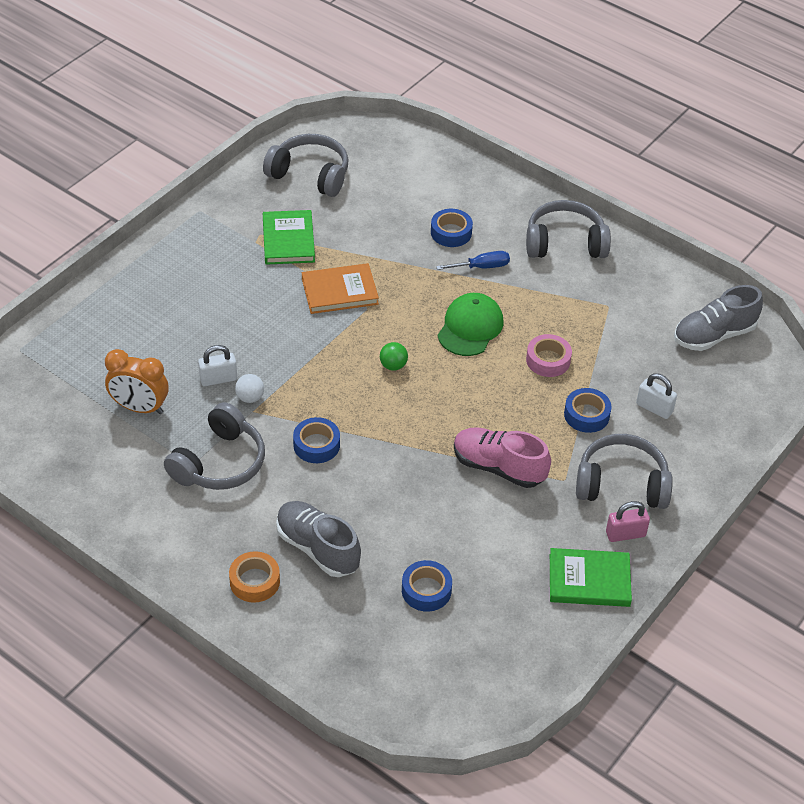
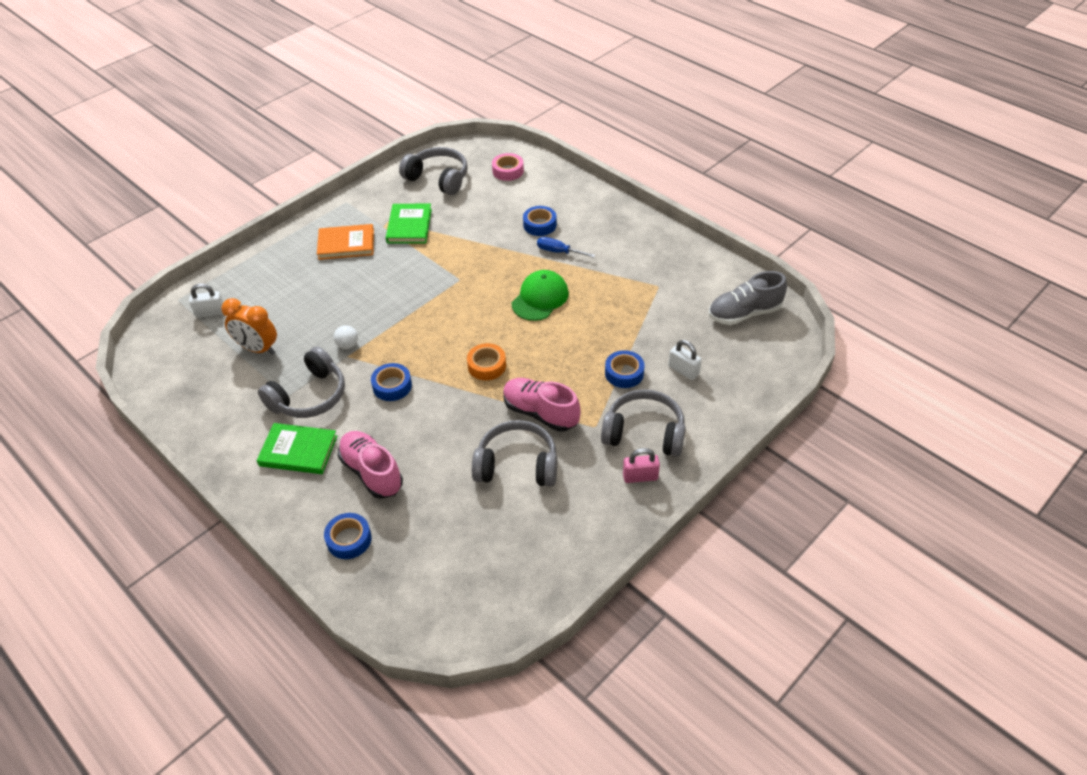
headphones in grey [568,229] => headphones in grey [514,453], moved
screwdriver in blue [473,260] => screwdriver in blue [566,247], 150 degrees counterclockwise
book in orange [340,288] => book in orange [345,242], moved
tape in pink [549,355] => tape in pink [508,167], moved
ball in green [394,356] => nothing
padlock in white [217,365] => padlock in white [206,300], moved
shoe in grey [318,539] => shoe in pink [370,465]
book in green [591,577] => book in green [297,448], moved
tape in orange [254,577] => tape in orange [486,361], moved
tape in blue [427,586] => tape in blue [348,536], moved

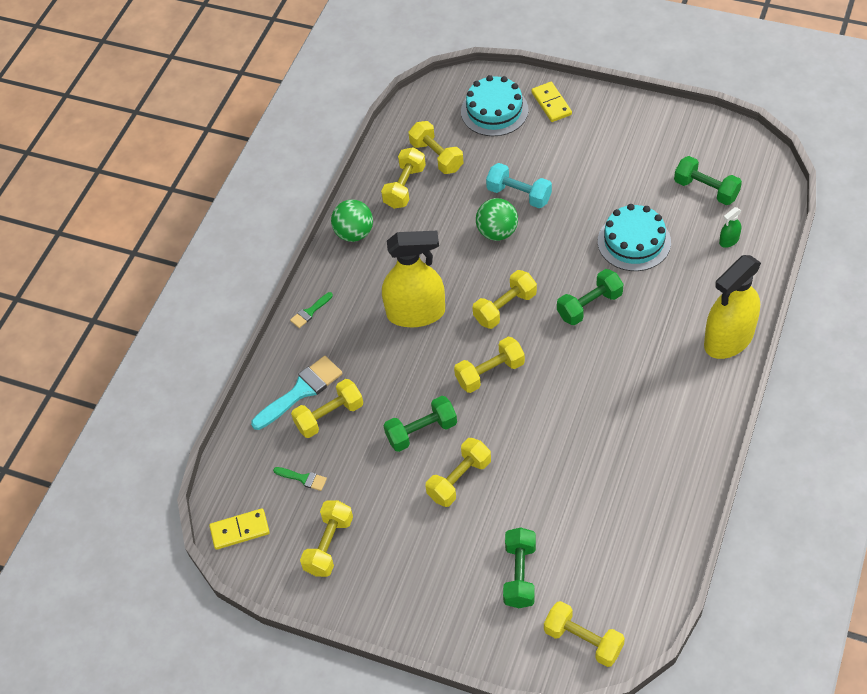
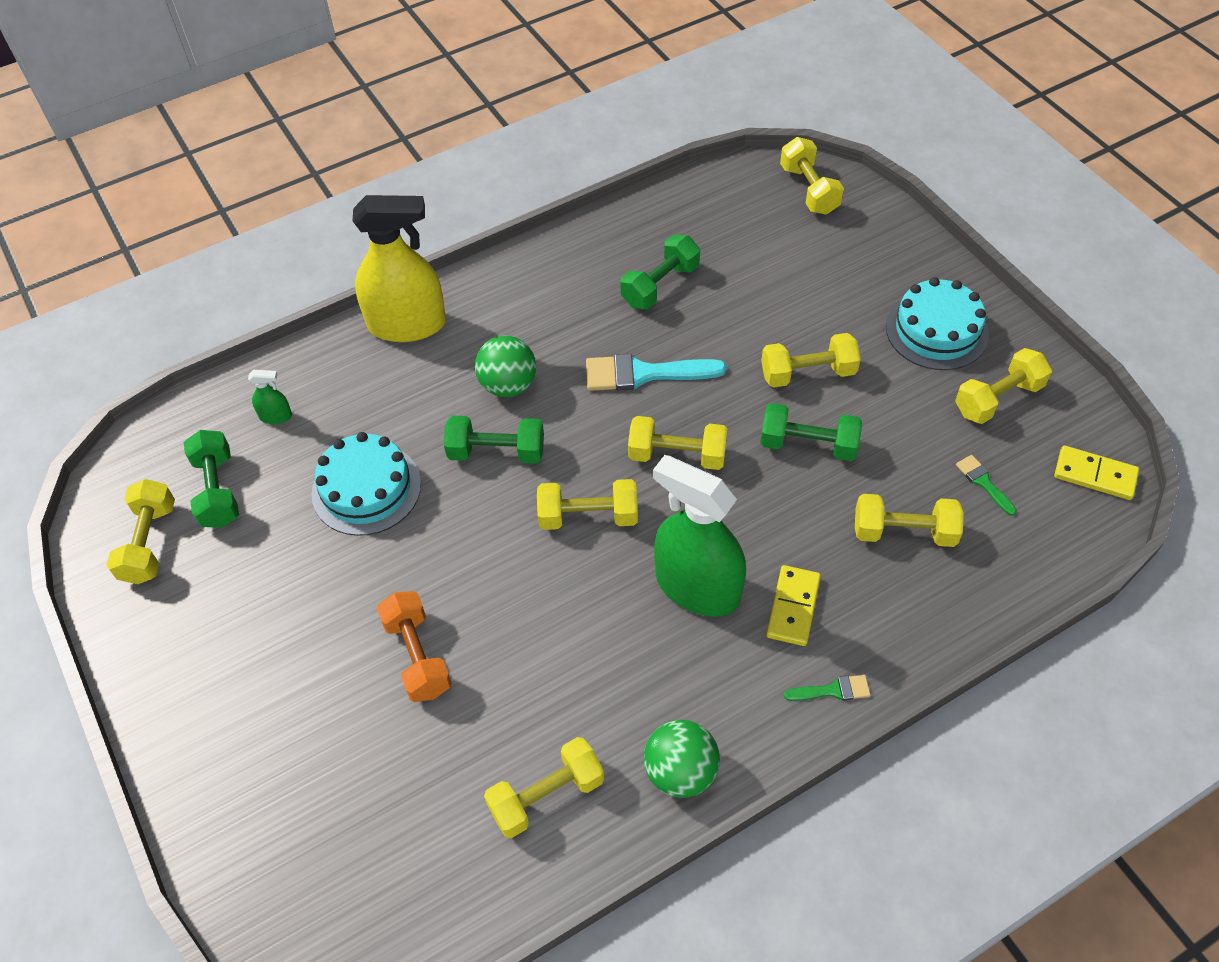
cake in turquoise [495,105] => cake in turquoise [937,323], moved
domino in yellow [551,102] => domino in yellow [793,605], moved
dumbbell in yellow [436,147] => dumbbell in yellow [141,531], moved
dumbbell in turquoise [519,185] => dumbbell in orange [414,646]
ball in green [497,219] => ball in green [505,366], moved
spray bottle in yellow [413,279] => spray bottle in green [699,535]
brush in turquoise [297,393] => brush in turquoise [656,372], moved
dumbbell in green [519,567] => dumbbell in green [660,272], moved

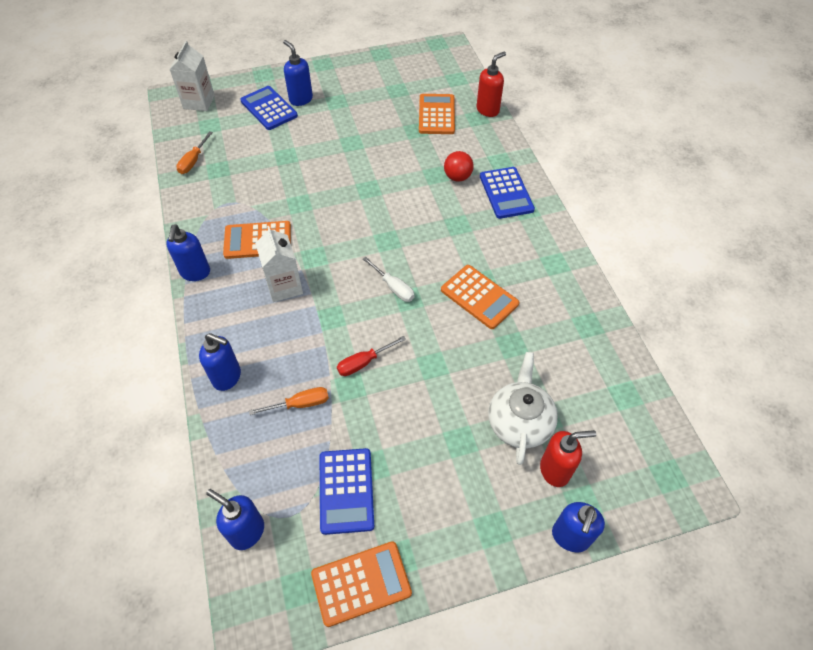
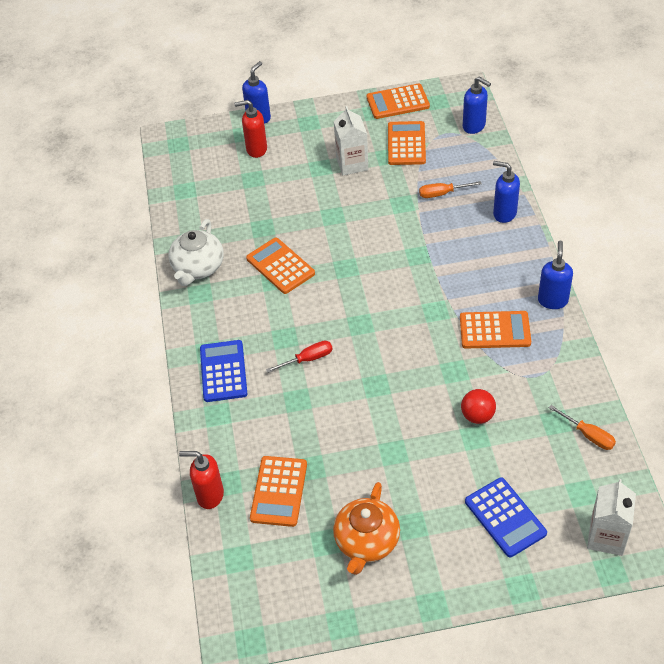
soap dispenser in blue [298,73] => nothing
soap dispenser in red [491,84] => soap dispenser in red [201,480], 45 degrees clockwise
screwdriver in orange [194,152] => screwdriver in orange [582,427], 105 degrees clockwise
ball in red [459,166] => ball in red [478,406], moved
carton in white [279,264] => carton in white [351,140], moved
screwdriver in white [389,279] => nothing
screwdriver in red [371,356] => screwdriver in red [299,357], moved
teapot in white [523,408] => teapot in white [196,252], moved
calculator in blue [347,491] => calculator in orange [407,143]
nothing => teapot in orange [366,528]

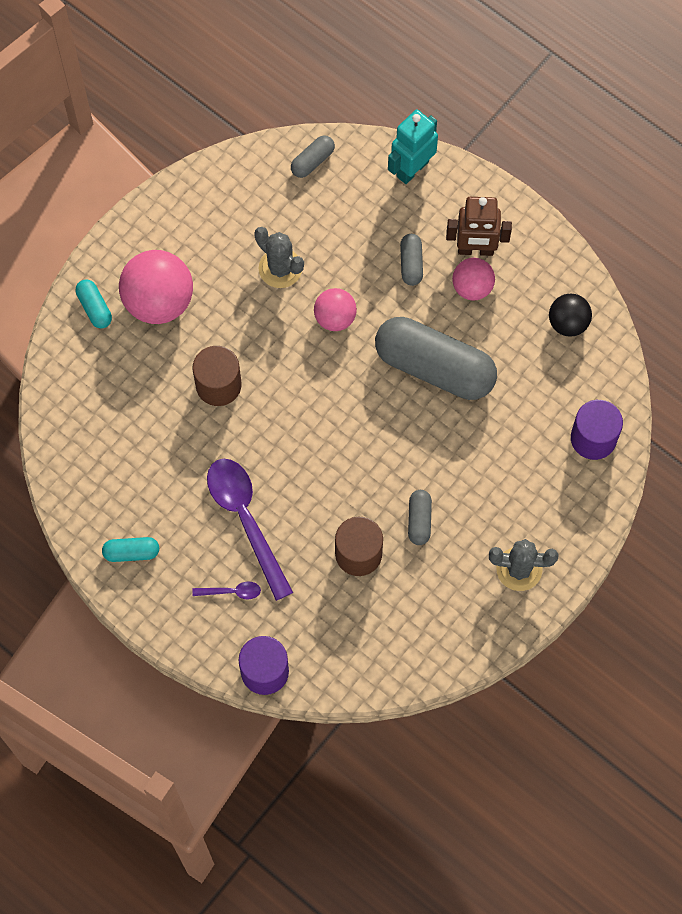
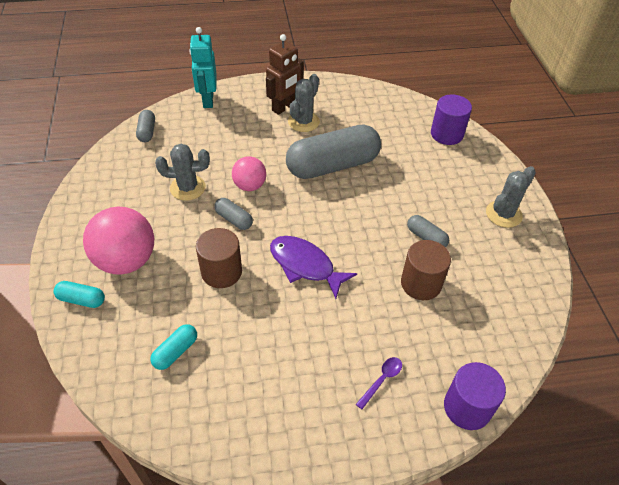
capsule in grey [411,260] => capsule in grey [233,214], moved
ball in pink [473,279] => cactus in grey [304,103]
ball in black [570,315] => nothing
spoon in purple [250,530] => nothing
capsule in turquoise [130,549] => capsule in turquoise [173,347], moved
nothing => fish in purple [313,267]

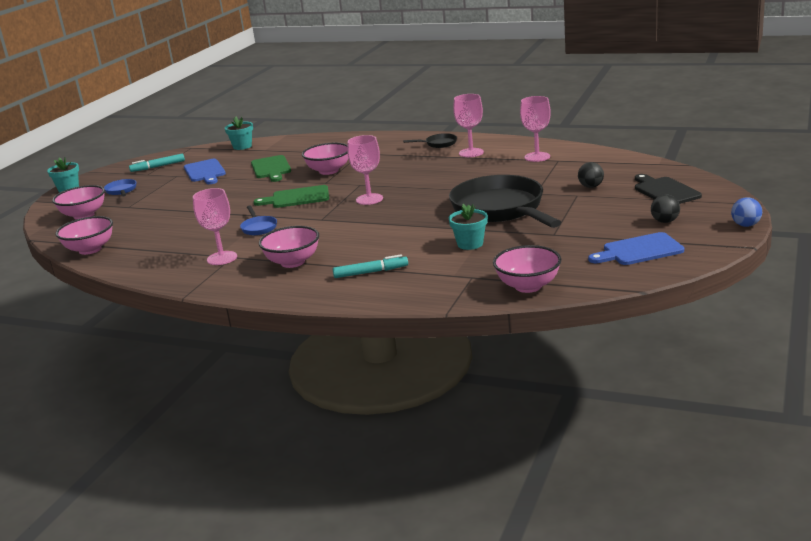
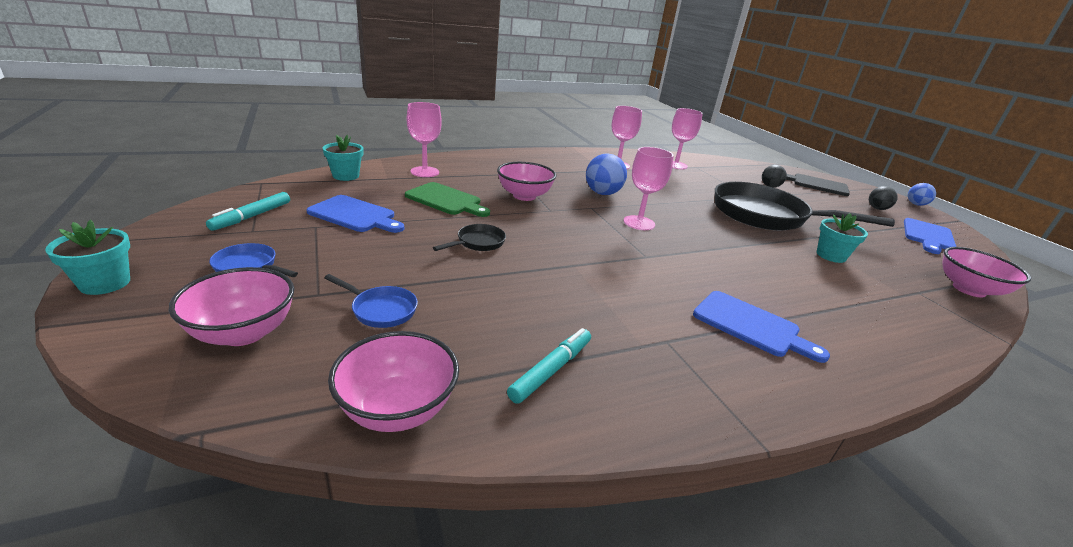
pan in black [430,140] => pan in black [469,237], moved
cutting board in green [291,196] => nothing
goblet in pink [215,226] => goblet in pink [424,139], moved
pan in blue [258,220] => pan in blue [371,301], moved
bowl in pink [289,247] => cutting board in blue [761,327]
marker in turquoise [370,266] => marker in turquoise [549,366], moved
nothing => ball in blue [606,174]

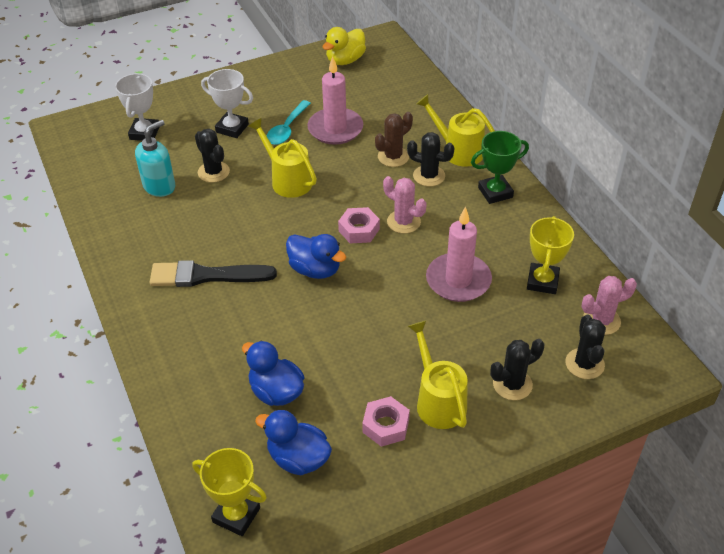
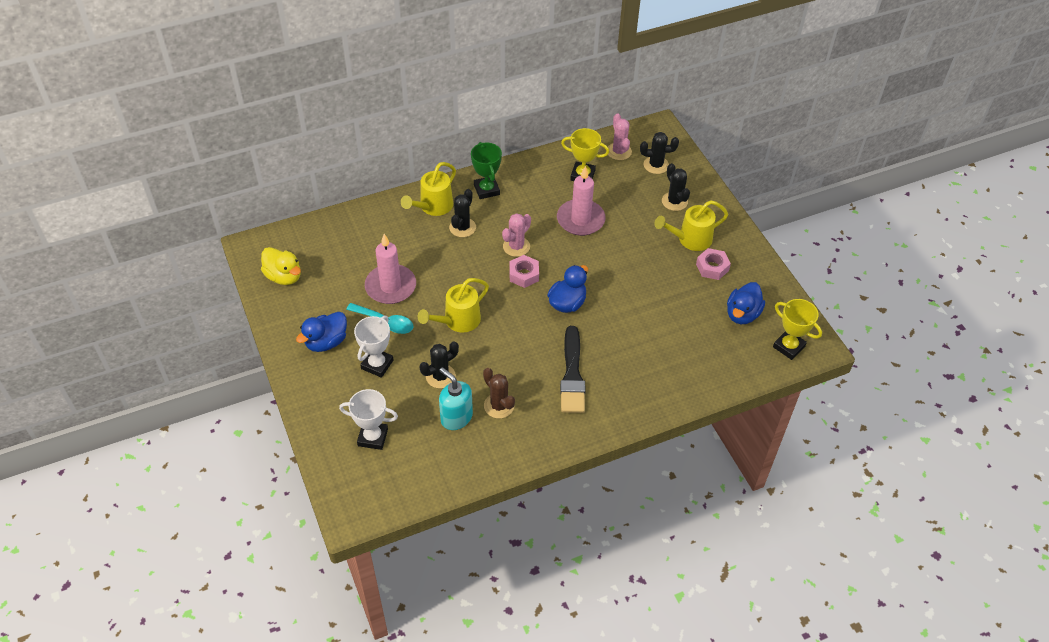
cactus in brown [394,139] => cactus in brown [499,393], moved
duck in blue [273,373] => duck in blue [321,332], moved
trophy in yellow [229,492] => trophy in yellow [797,329], 75 degrees counterclockwise

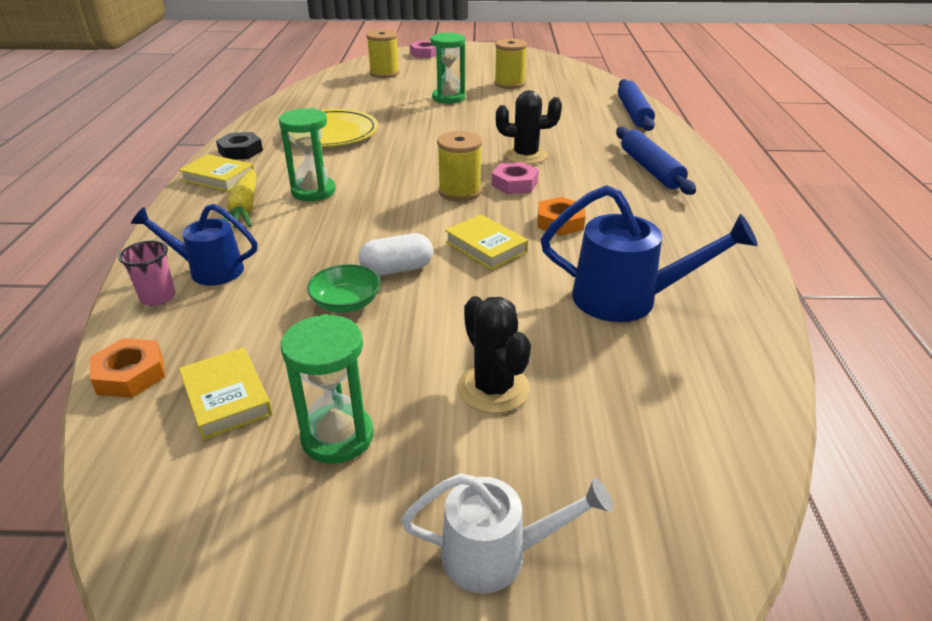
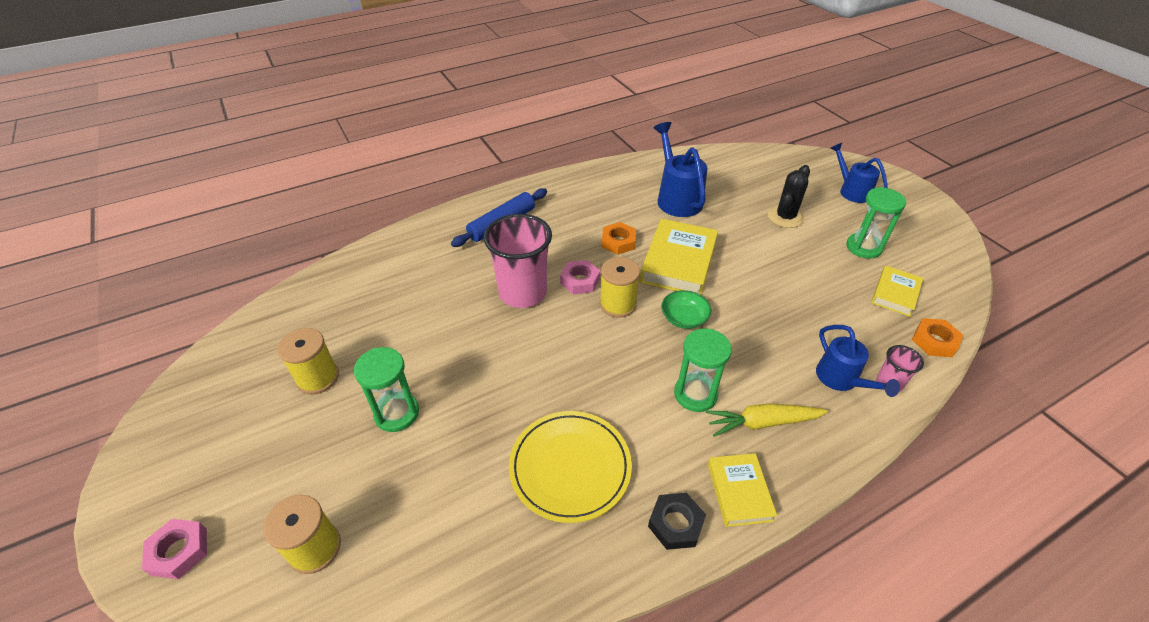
rolling pin in blue [636,105] => nothing
cactus in black [529,127] => cup in pink [518,261]
carrot in yellow [240,198] => carrot in yellow [766,420], 150 degrees counterclockwise
book in yellow [486,242] => book in yellow [679,257], x1.71
capsule in white [396,254] => nothing
bowl in green [344,288] => bowl in green [686,309], moved
watering can in white [507,533] => watering can in blue [859,173]

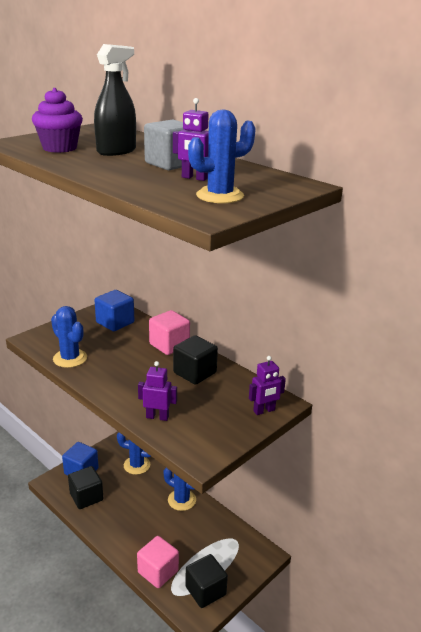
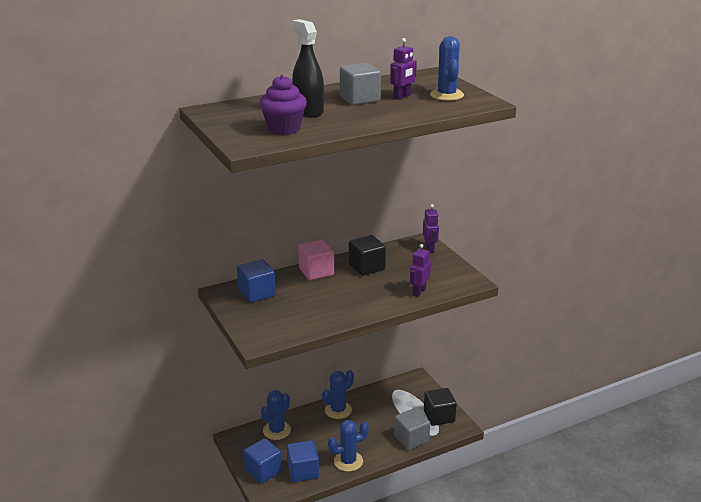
cactus in blue [69,337] => cactus in blue [348,446], moved
cube in black [86,487] => cube in blue [303,461]
cube in pink [158,562] => cube in grey [412,429]

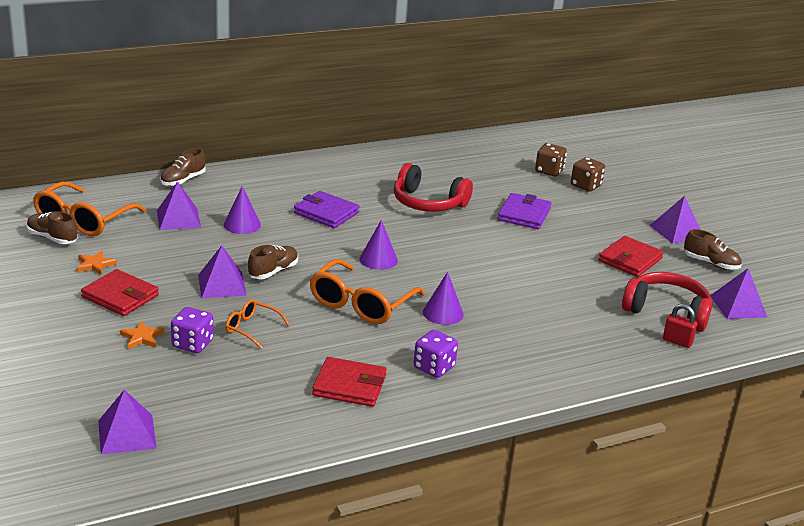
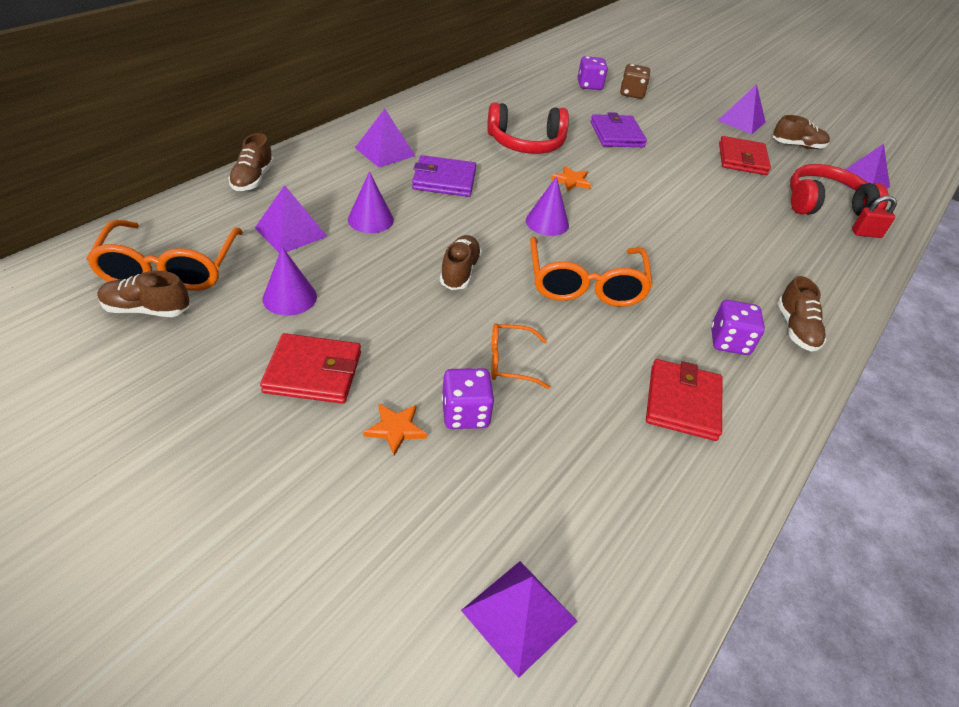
dice in brown [551,160] => dice in purple [593,73]
pyramid in purple [222,272] => pyramid in purple [385,138], moved
star in orange [97,263] => star in orange [571,179], moved
cone in purple [443,298] => cone in purple [290,281], moved
wallet in red [349,382] => wallet in red [684,400], 60 degrees counterclockwise
nothing => shoe in brown [802,314]

